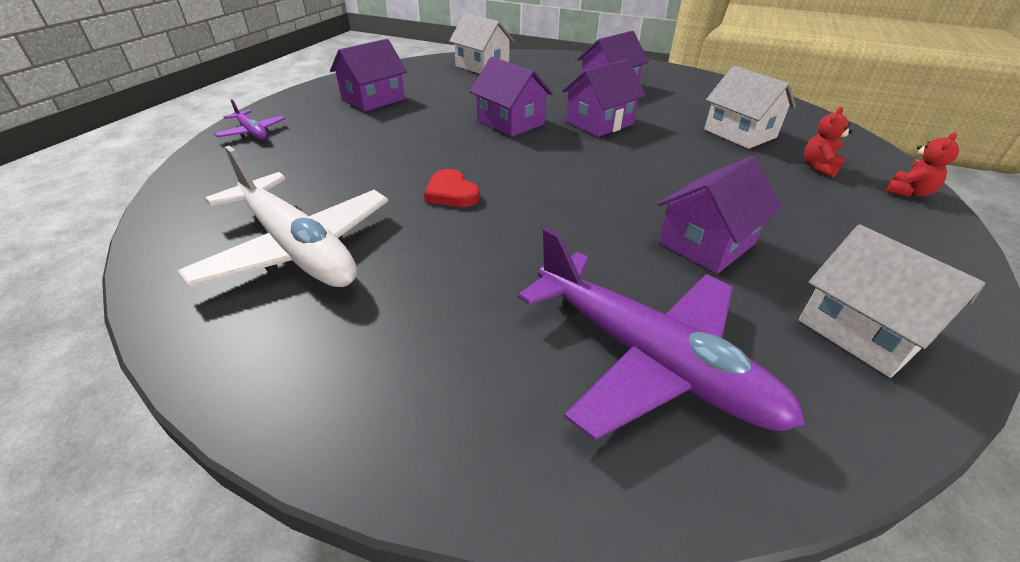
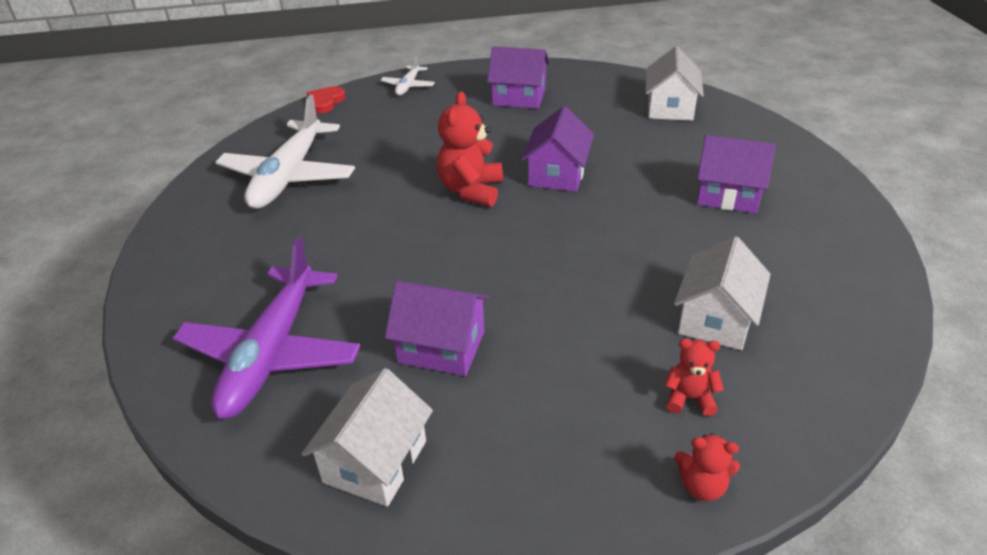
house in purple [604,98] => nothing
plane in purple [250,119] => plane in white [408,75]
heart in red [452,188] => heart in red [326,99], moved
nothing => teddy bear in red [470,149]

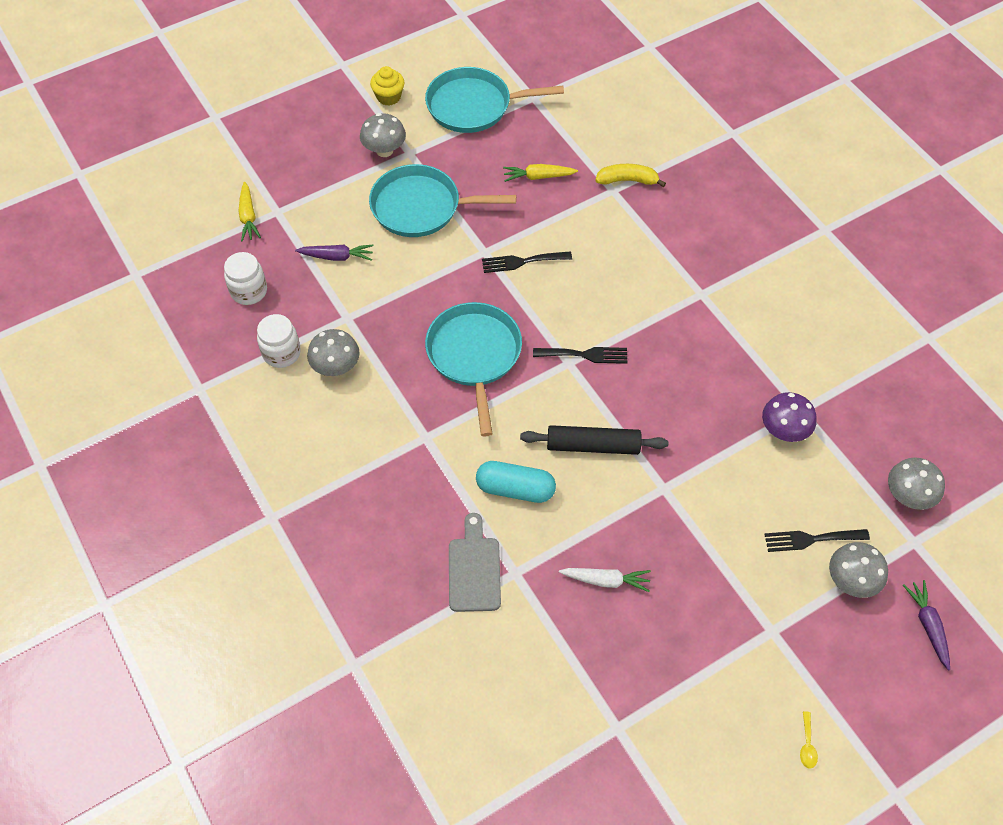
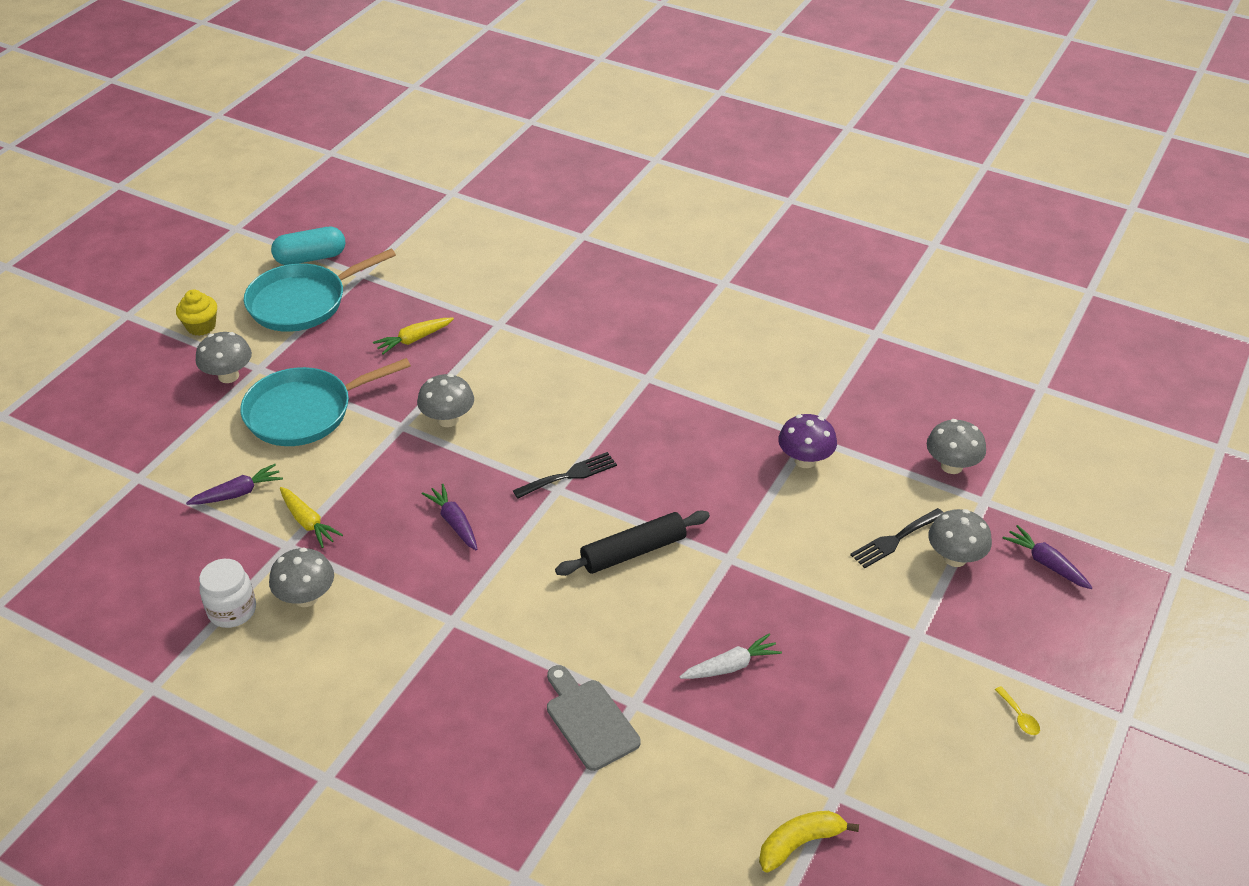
banana in yellow [630,175] => banana in yellow [809,842], moved
carrot in yellow [249,211] => carrot in yellow [311,517], moved
fork in black [527,262] => mushroom in grey [445,400]
jar in white [245,278] => nothing
pan in turquoise [473,369] => carrot in purple [449,517]
capsule in turquoise [516,482] => capsule in turquoise [308,246], moved

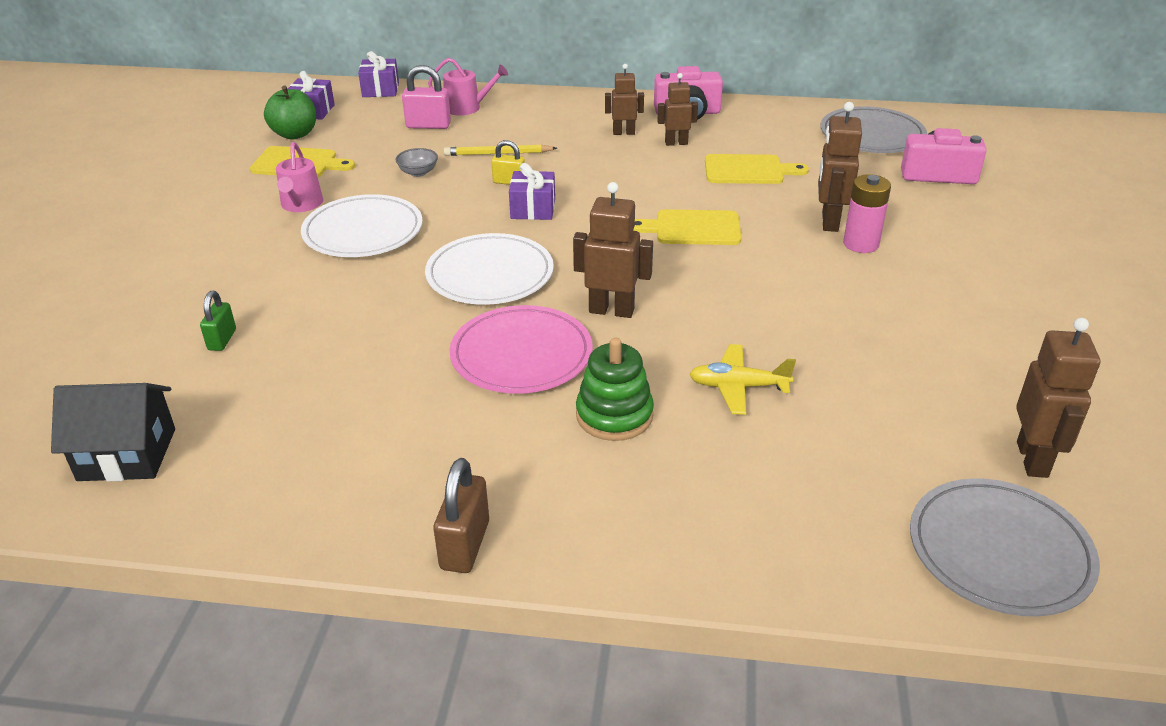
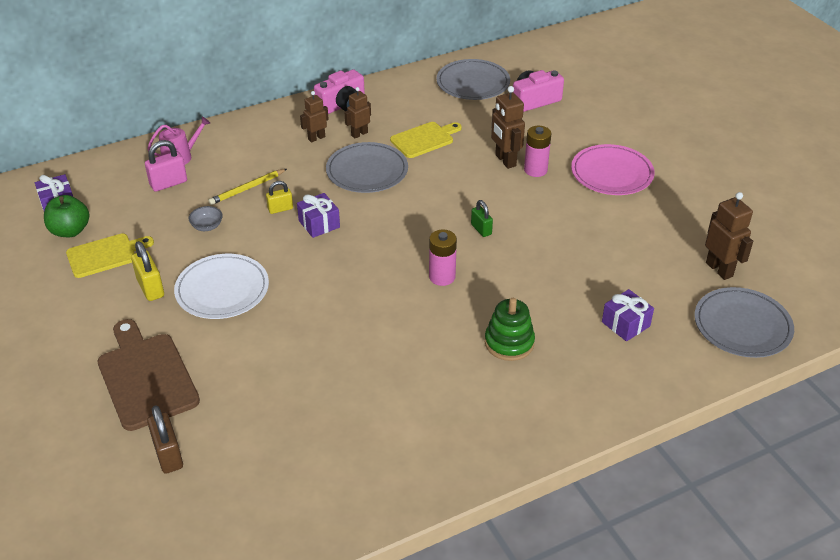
gift in purple [378,74] => gift in purple [628,315], moved
watering can in pink [299,177] => padlock in yellow [147,271]
robot in brown [613,250] => battery in pink [443,257]
cutting board in yellow [687,227] => nothing
plate in white [489,269] => nothing
padlock in green [218,321] => padlock in green [482,218], moved
plate in pink [521,349] => plate in pink [613,169], moved
plane in yellow [742,379] => nothing
house in black [113,432] => nothing
padlock in brown [461,515] => padlock in brown [165,439], moved
nothing => plate in grey [367,167]
nothing => cutting board in brown [149,375]

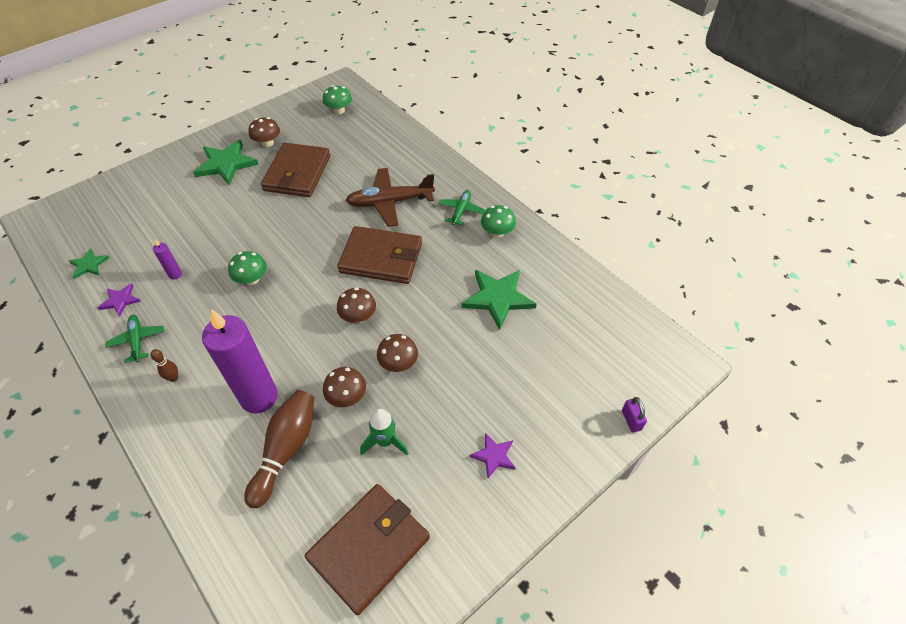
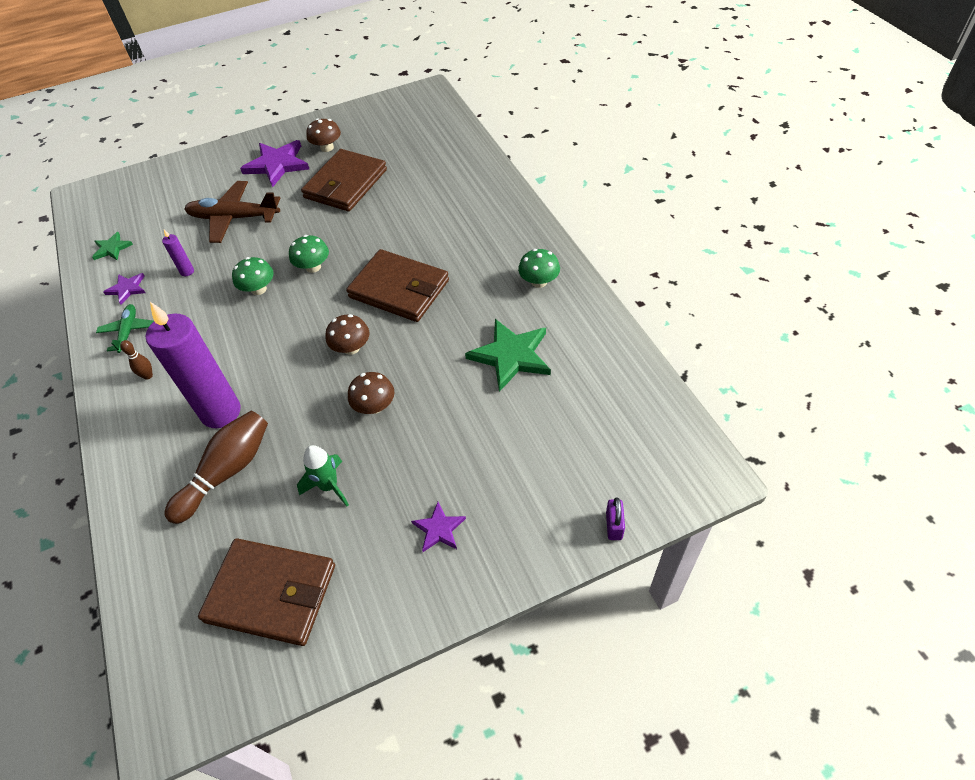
mushroom in green [337,99] => mushroom in green [309,254], moved
star in green [226,162] => star in purple [274,163]
plane in brown [390,197] => plane in brown [232,212], moved
plane in green [461,207] => nothing
mushroom in brown [344,387] => nothing
wallet in brown [367,549] => wallet in brown [266,592], 45 degrees clockwise

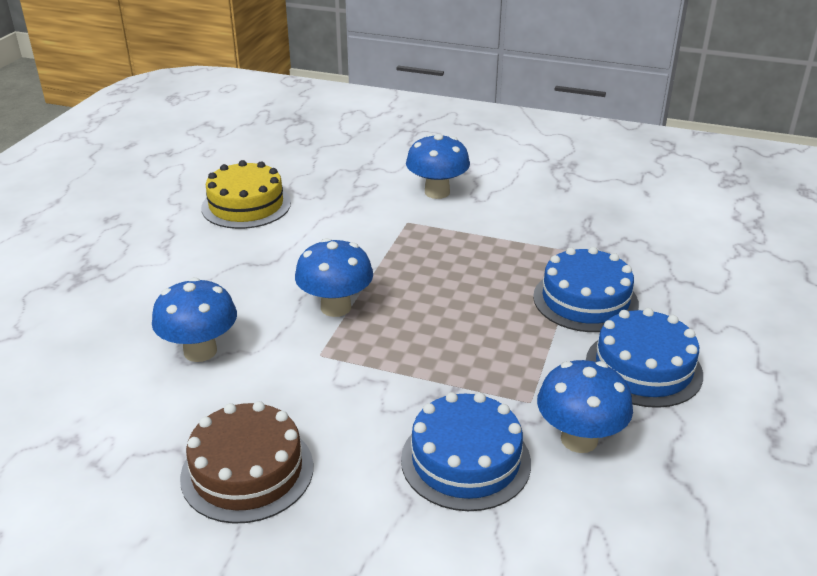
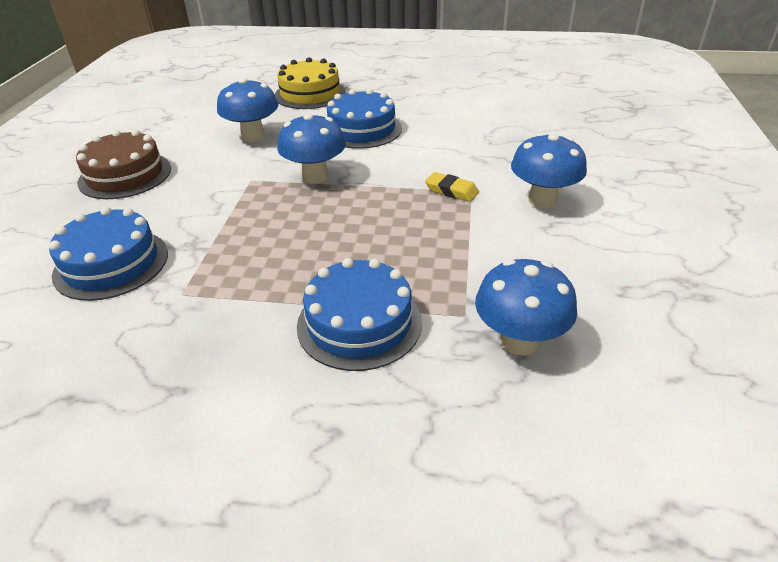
cake in yellow [246,194] => cake in yellow [310,83], moved
cake in blue [644,358] => cake in blue [364,119], moved
mushroom in blue [585,406] => mushroom in blue [526,307], moved
nothing => eraser in yellow [452,187]

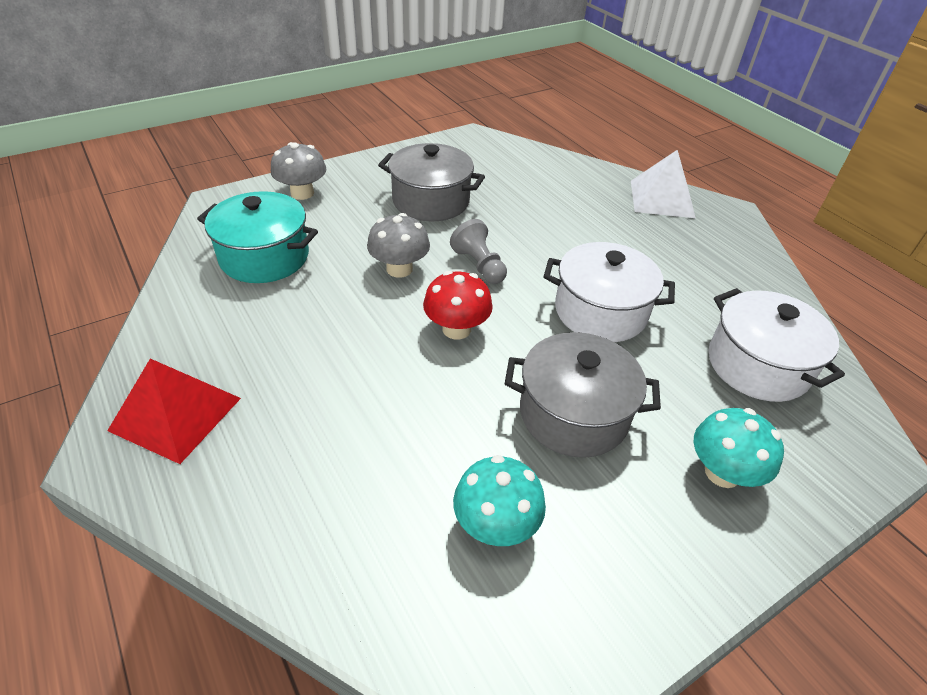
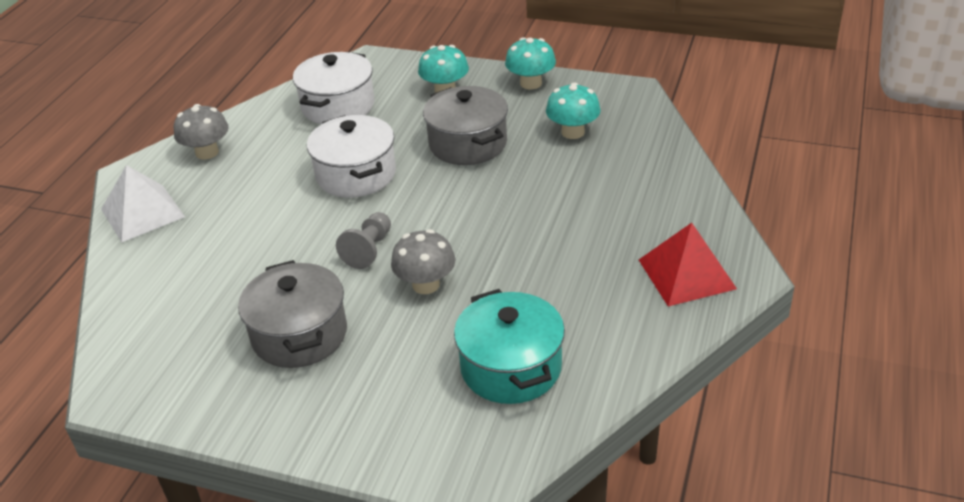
mushroom in grey [299,171] => mushroom in grey [201,132], moved
mushroom in red [458,305] => nothing
nothing => mushroom in turquoise [530,63]

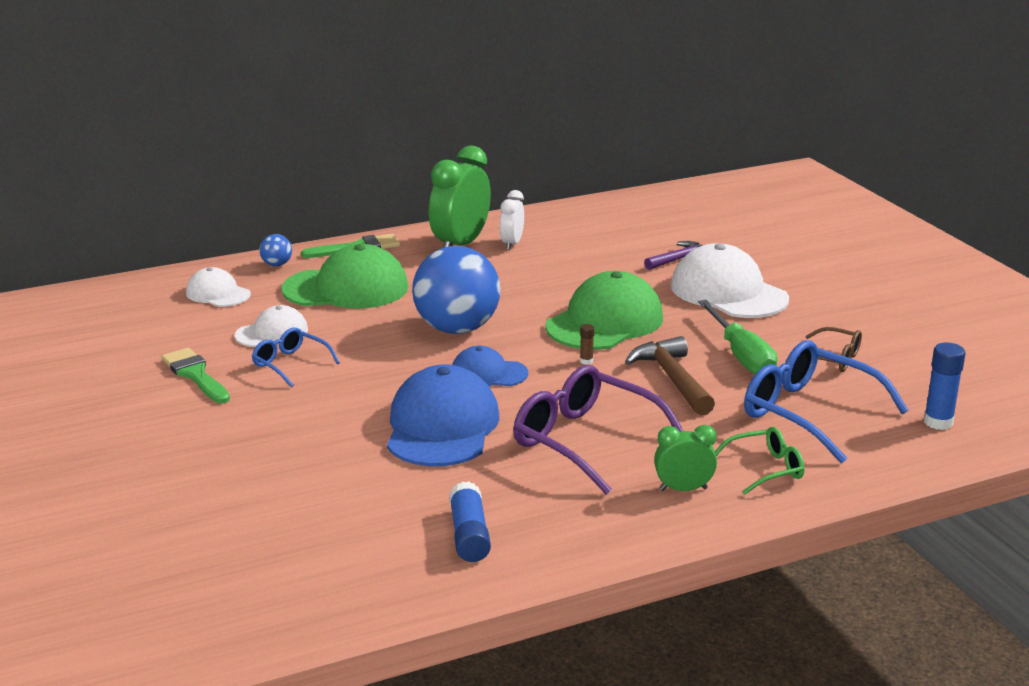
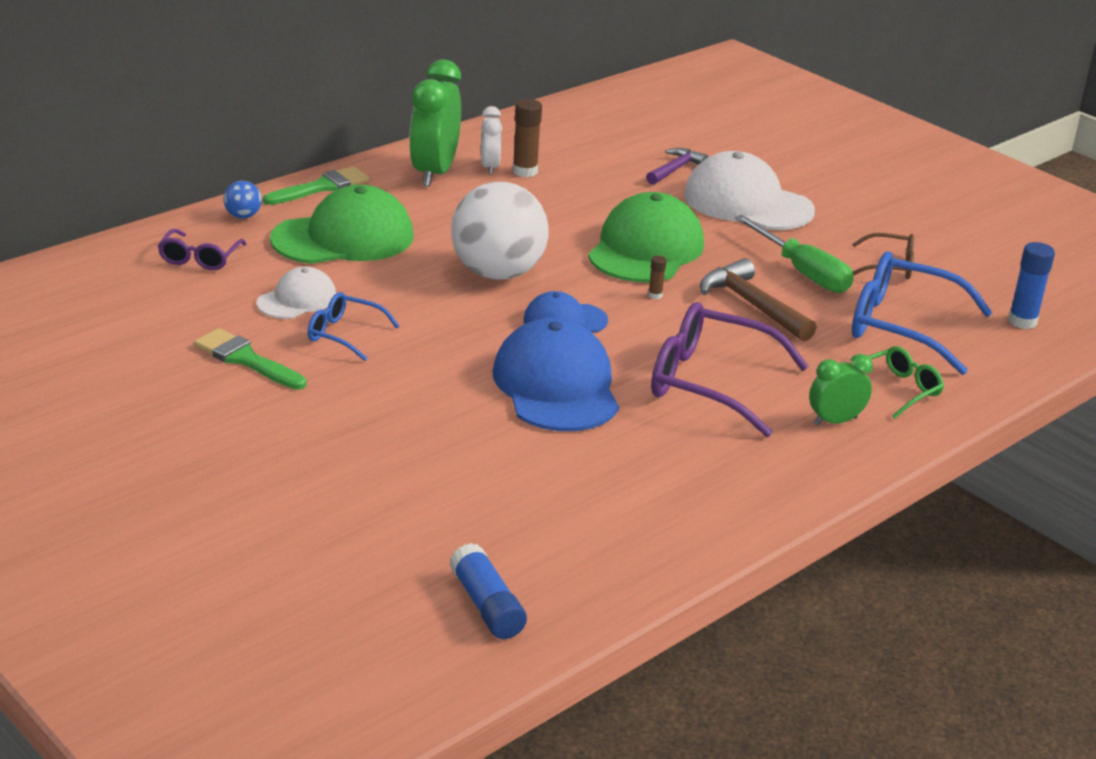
ball in blue [456,290] => ball in white [500,231]
cap in white [218,287] => glasses in purple [202,249]
glue stick in blue [470,521] => glue stick in blue [488,591], moved
nothing => glue stick in brown [527,138]

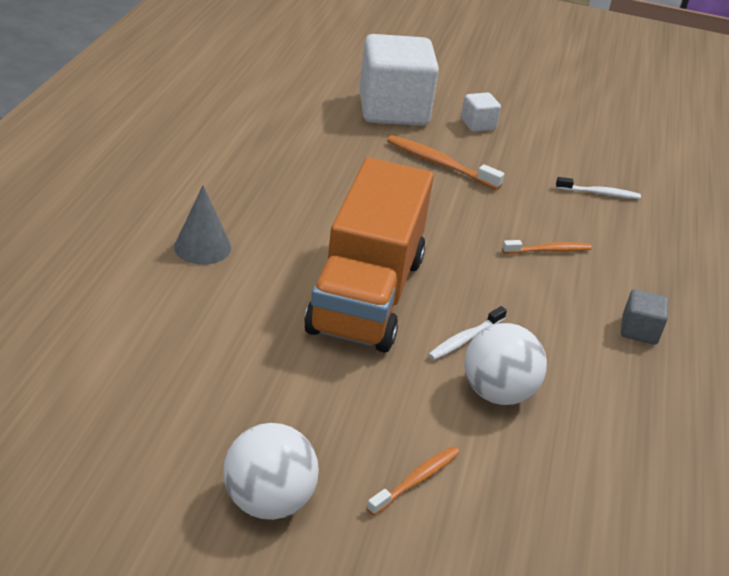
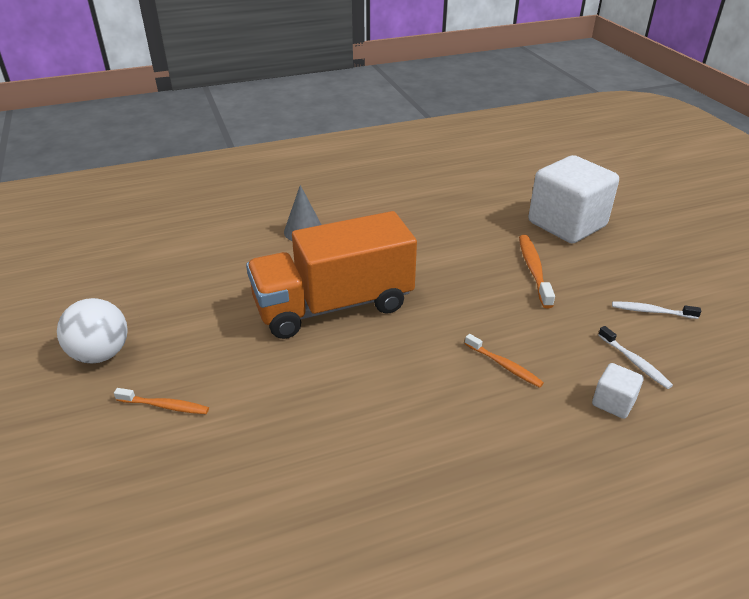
cube in white [481,112] => cube in white [618,391], moved
cube in grey [644,317] => nothing
toothbrush in white [467,333] => toothbrush in white [656,310], moved
ball in white [505,364] => nothing

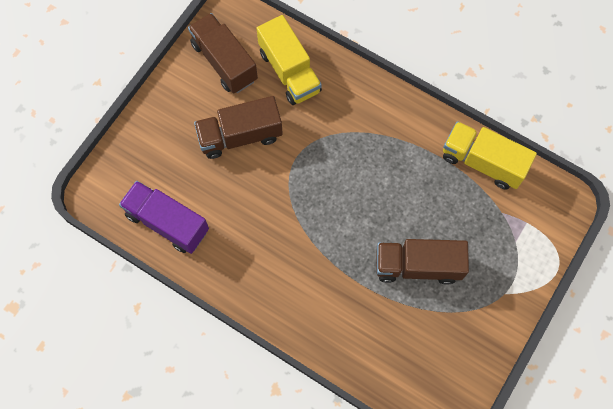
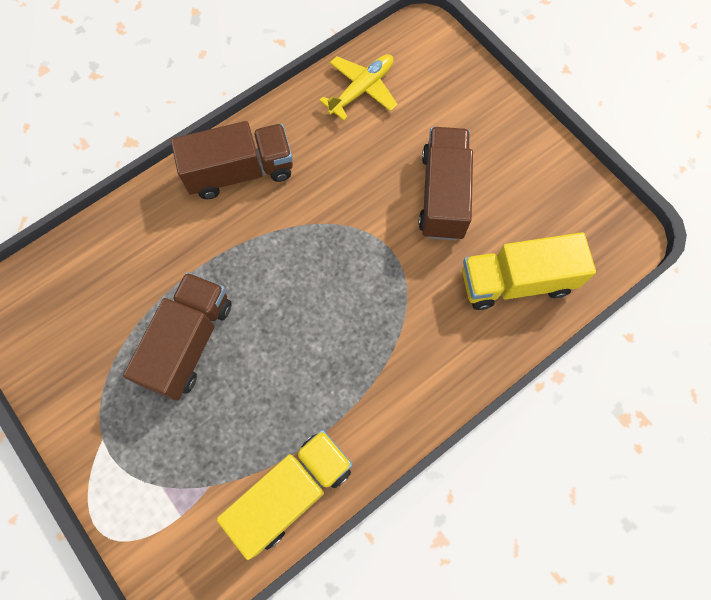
truck in brown [223,53] => truck in brown [232,160], moved
truck in purple [164,217] => plane in yellow [358,87]

